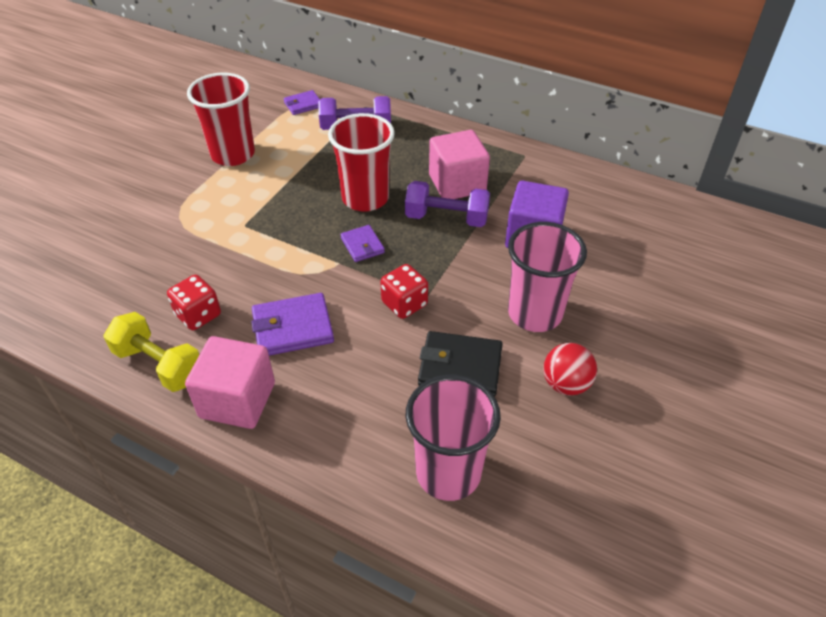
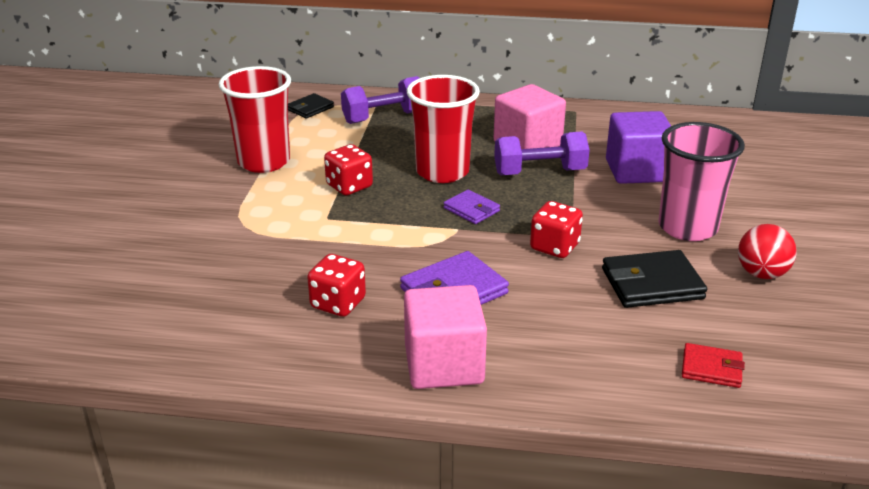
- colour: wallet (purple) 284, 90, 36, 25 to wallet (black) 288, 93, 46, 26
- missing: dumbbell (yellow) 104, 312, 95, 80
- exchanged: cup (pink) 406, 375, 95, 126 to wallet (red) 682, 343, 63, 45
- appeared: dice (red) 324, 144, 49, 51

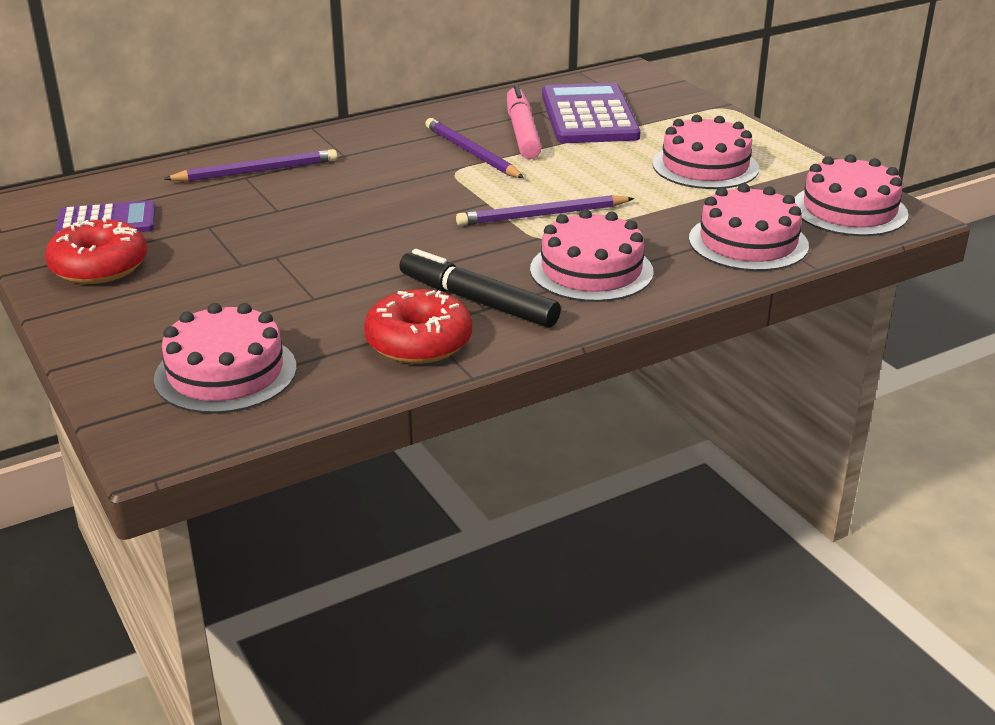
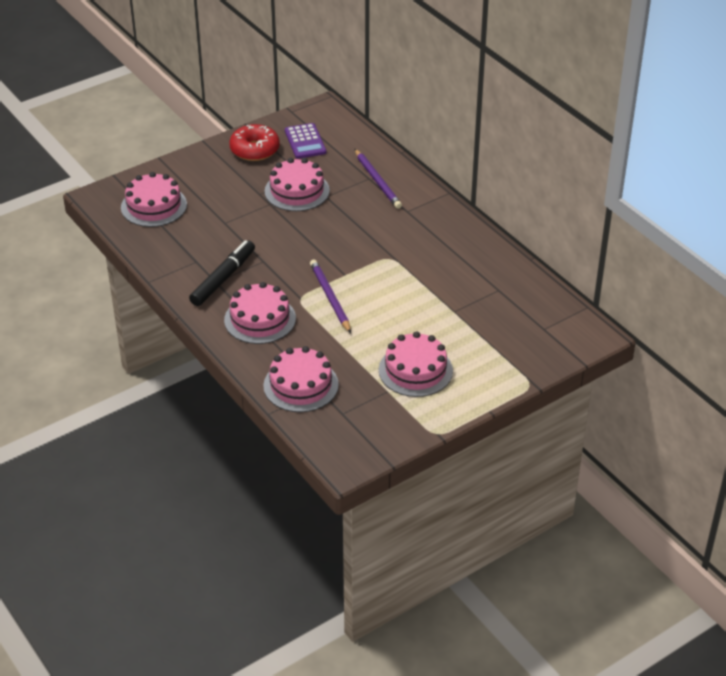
- missing: calculator (purple) 542, 83, 99, 60
- missing: marker (pink) 507, 85, 35, 74
- missing: pencil (purple) 425, 118, 99, 60
- relocated: cake (pink) 794, 154, 115, 82 to 265, 158, 65, 53
- missing: donut (red) 364, 289, 108, 75

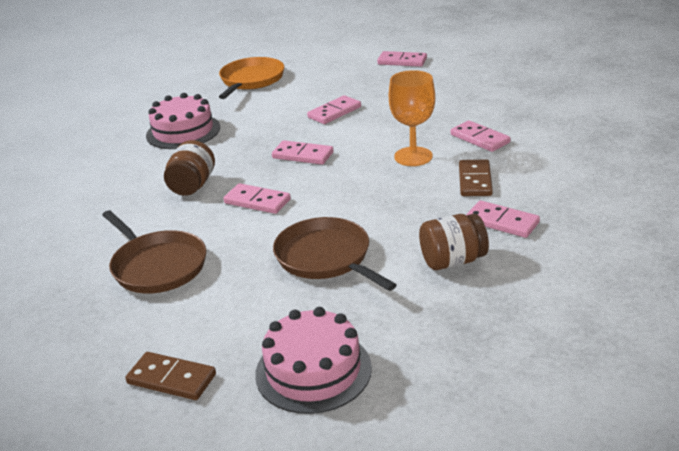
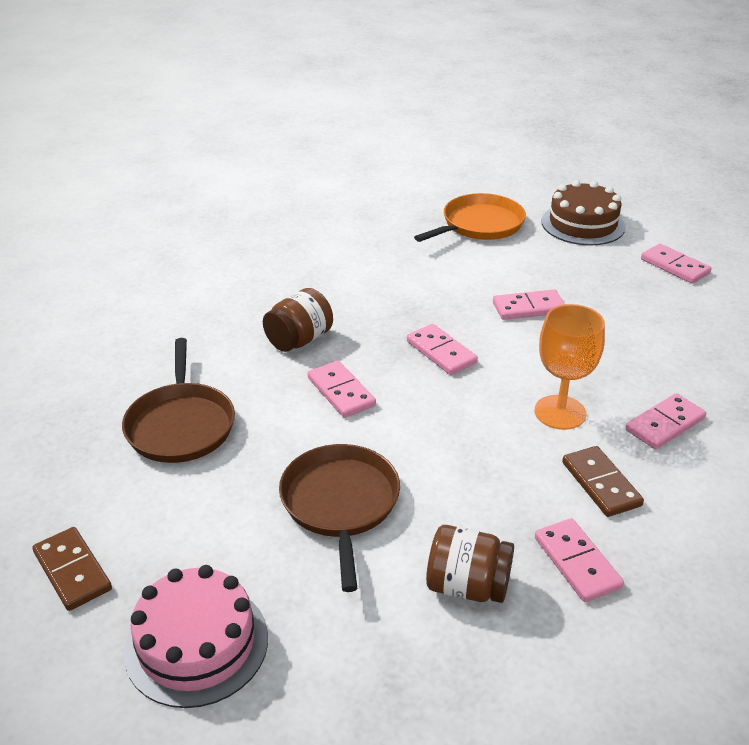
- missing: cake (pink) 146, 93, 74, 56
- spun: domino (pink) 451, 120, 60, 32 = 626, 393, 80, 56 60 degrees clockwise
- spun: domino (brown) 459, 160, 34, 36 = 562, 446, 82, 71 60 degrees counterclockwise
- appeared: cake (brown) 541, 180, 85, 65

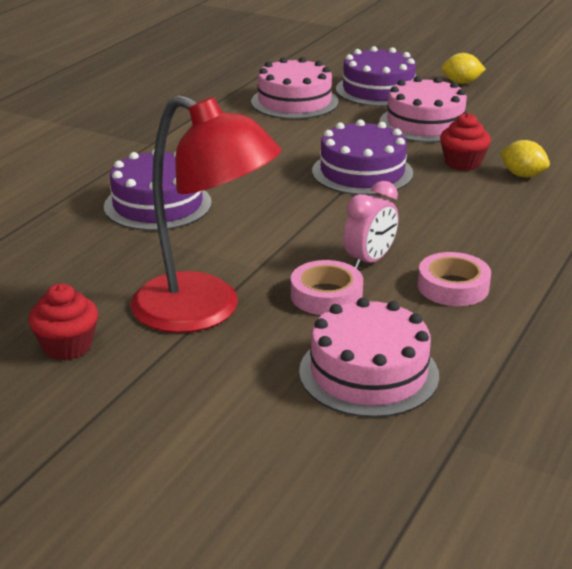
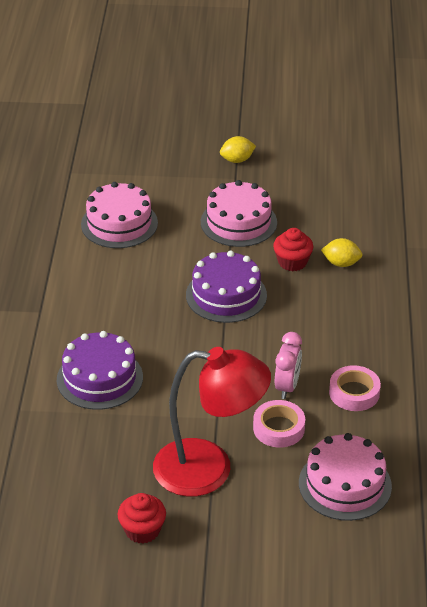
- missing: cake (purple) 336, 46, 80, 60

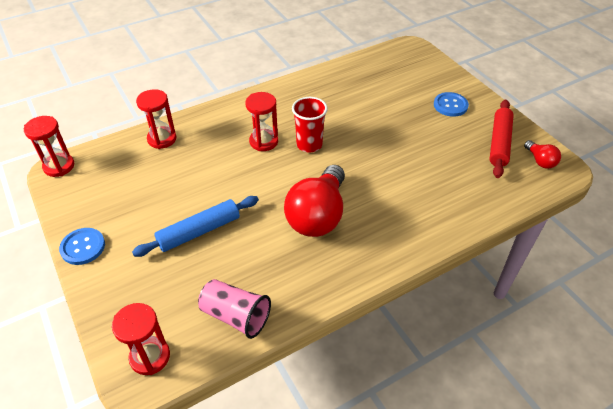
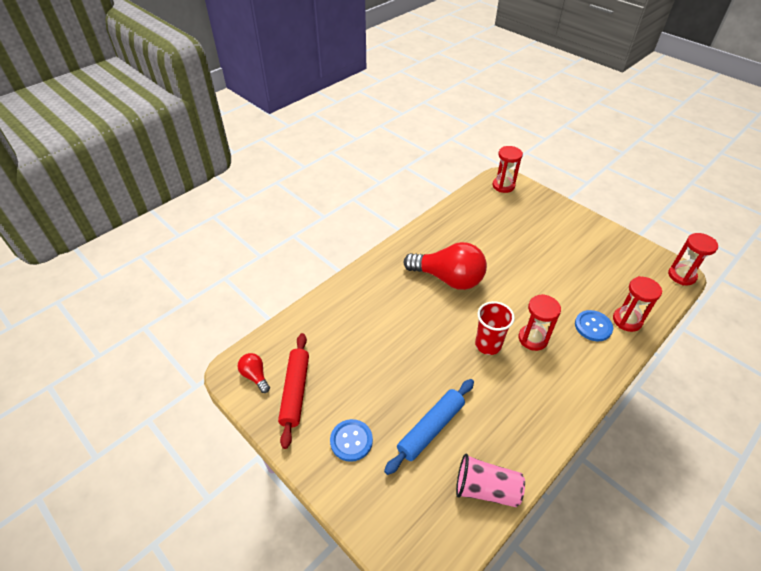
- spun: light bulb (red) 284, 165, 61, 72 = 404, 242, 83, 48 105 degrees clockwise
- relocated: rolling pin (blue) 132, 196, 127, 61 to 384, 379, 90, 96
- relocated: button (blue) 59, 228, 46, 37 to 575, 310, 38, 31
- relocated: cup (pink) 198, 279, 73, 60 to 456, 453, 69, 54

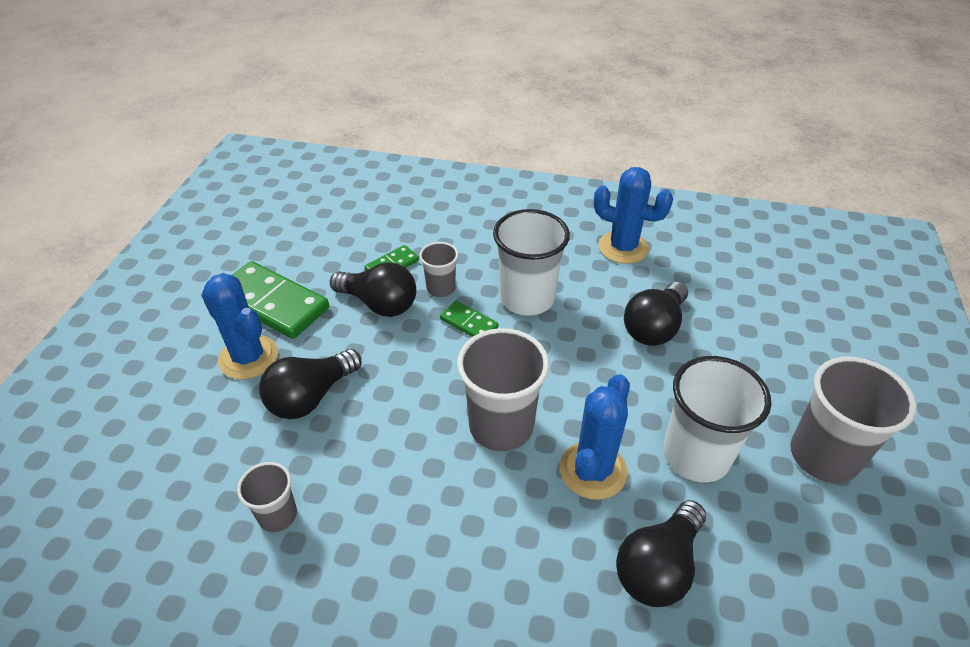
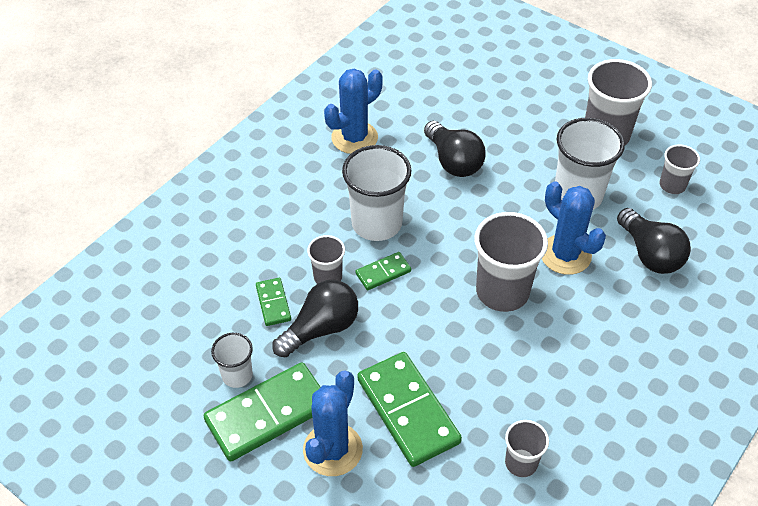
- spun: cactus (blue) 201, 273, 77, 107 = 303, 370, 60, 106 45 degrees counterclockwise
- exchanged: light bulb (black) 259, 349, 103, 70 to domino (green) 358, 352, 104, 115
- appeared: cup (grey) 660, 144, 40, 50
- appeared: cup (white) 211, 333, 42, 55

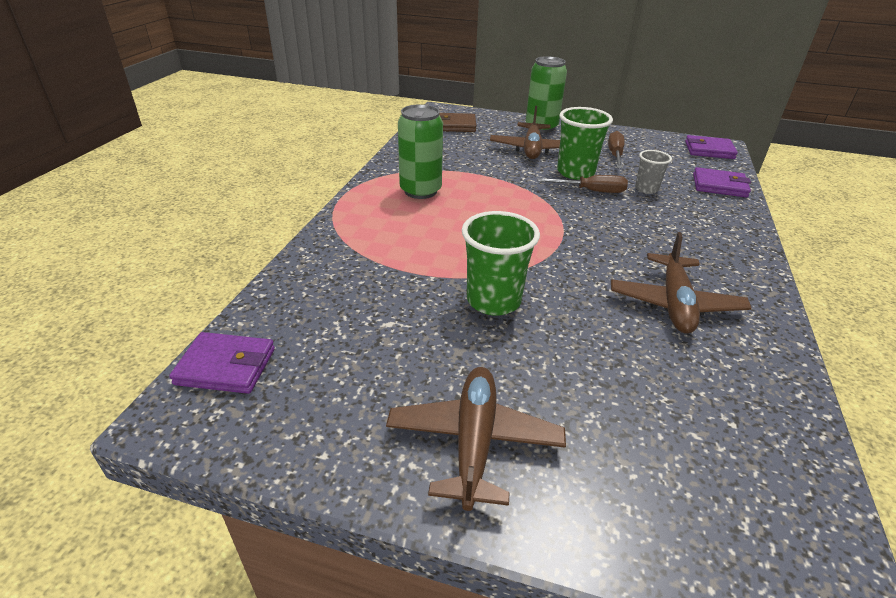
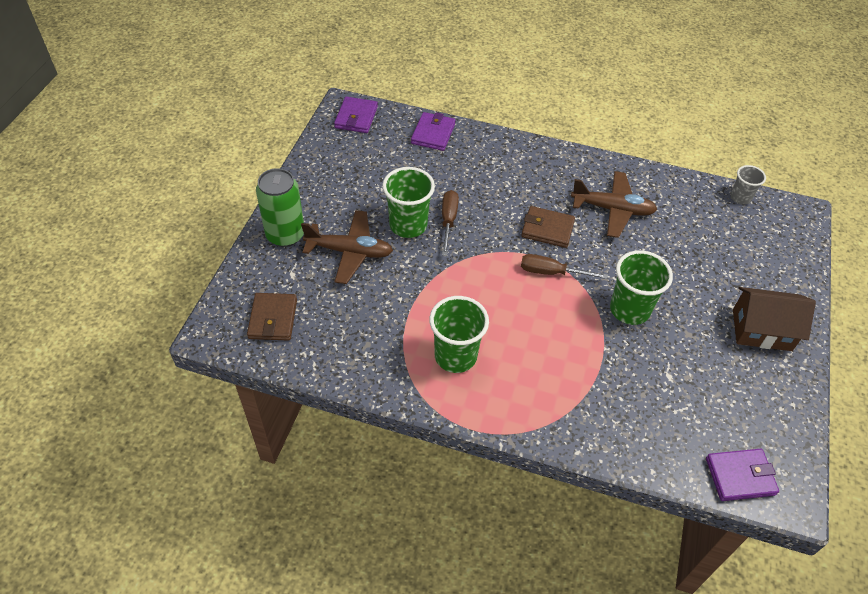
- exchanged: can (green) 398, 104, 45, 95 to cup (green) 429, 296, 60, 77
- relocated: screwdriver (brown) 608, 131, 17, 37 to 521, 254, 87, 25
- relocated: cup (grey) 635, 150, 37, 44 to 730, 165, 36, 40
- spun: wallet (purple) 169, 332, 106, 62 = 706, 449, 73, 52 75 degrees clockwise
- exchanged: plane (brown) 386, 367, 180, 144 to house (brown) 733, 287, 83, 64
- appeared: wallet (brown) 521, 206, 54, 42

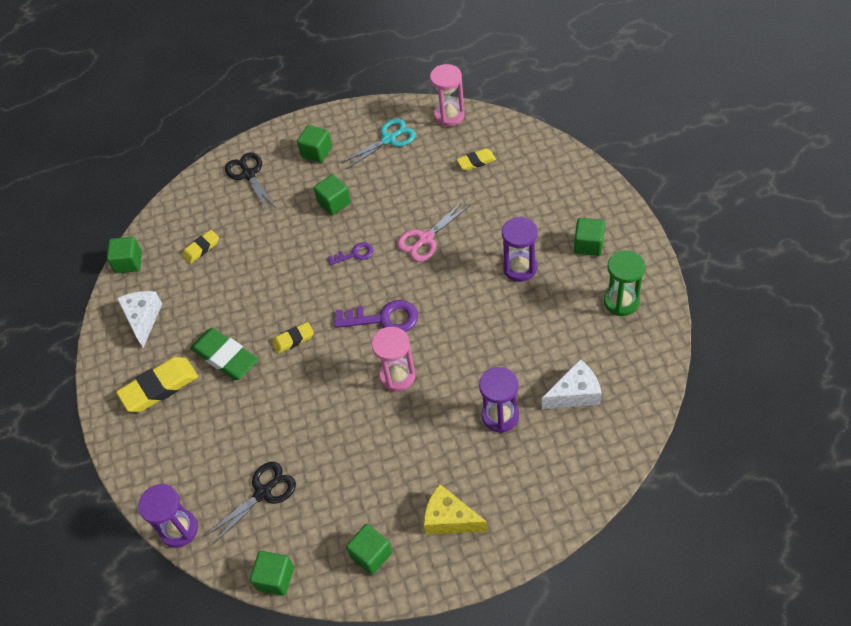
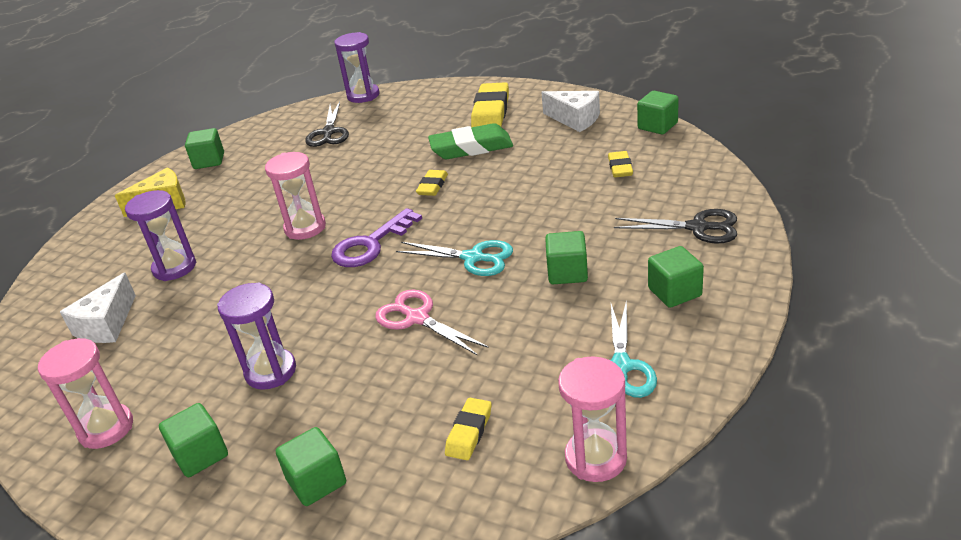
- spun: scissors (pink) 397, 201, 73, 61 = 375, 289, 113, 66 45 degrees counterclockwise
- exchanged: key (purple) 328, 242, 45, 23 to scissors (turquoise) 396, 240, 117, 36
- colour: hourglass (green) 604, 250, 41, 66 to hourglass (pink) 38, 338, 95, 111
- relocated: cube (green) 250, 551, 44, 45 to 276, 427, 70, 79

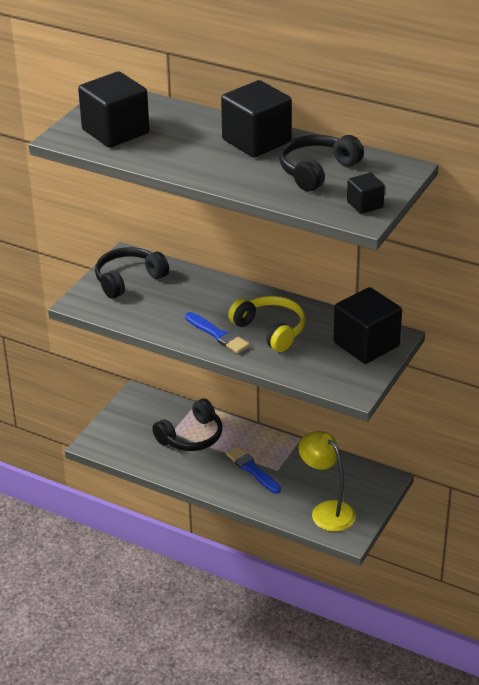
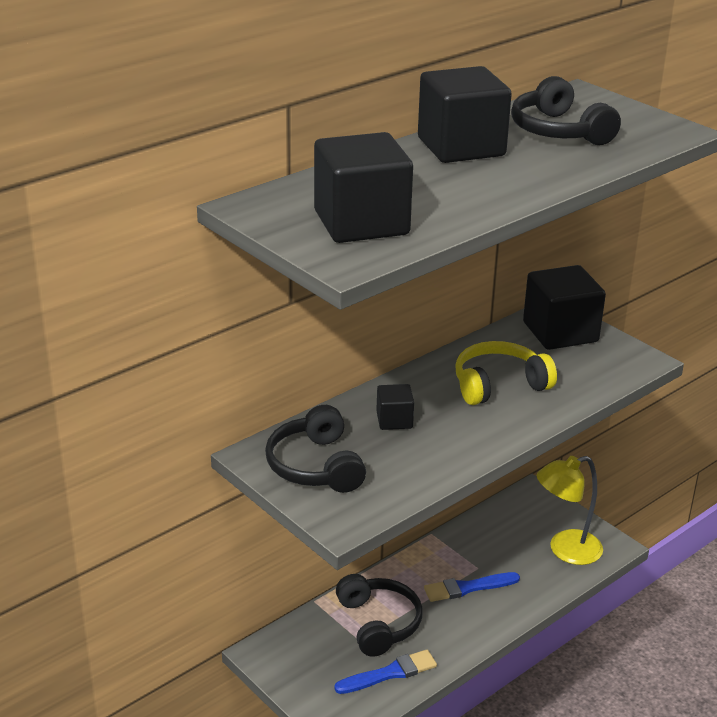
- relocated: cube (black) 347, 173, 38, 41 to 376, 384, 38, 46
- relocated: brush (blue) 185, 312, 65, 42 to 334, 650, 103, 44

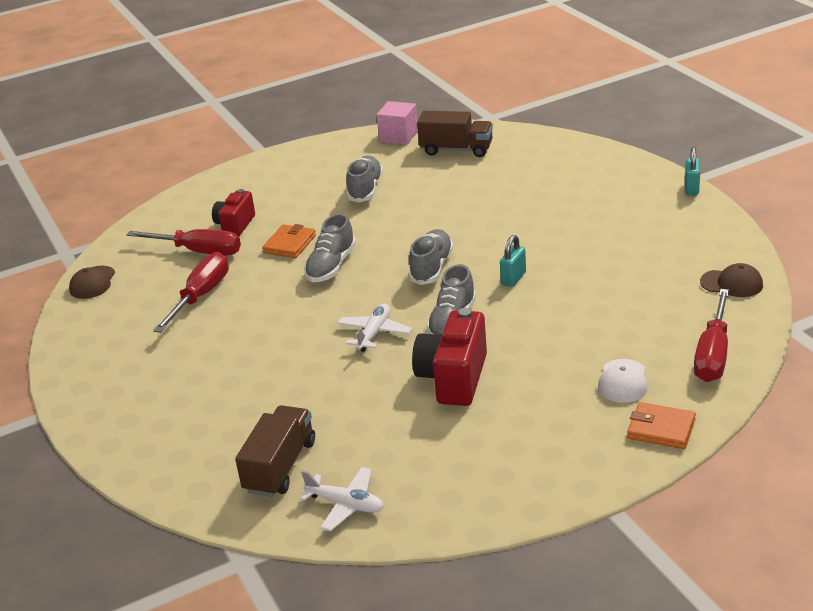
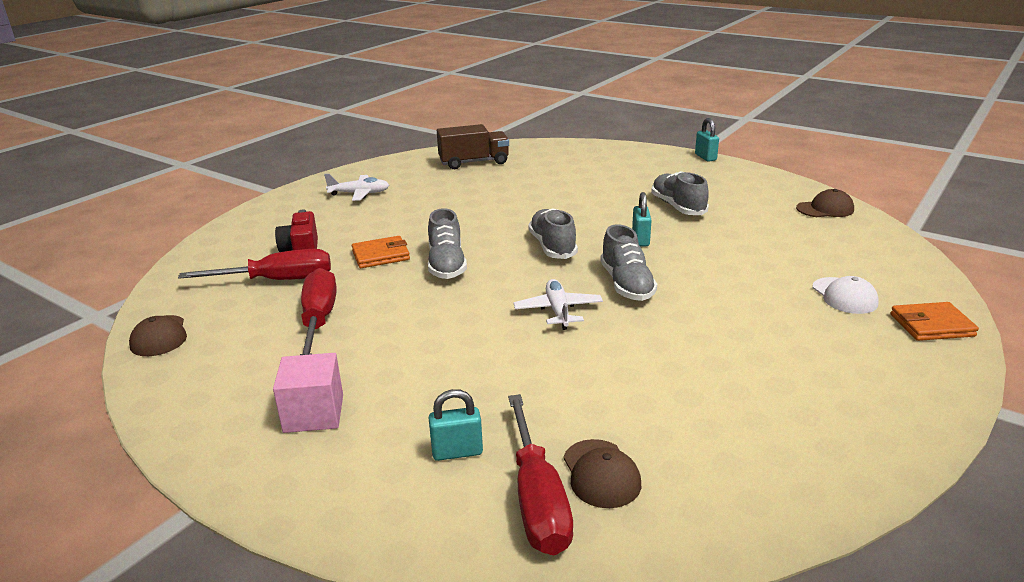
- relocated: cube (pink) 376, 101, 42, 44 to 273, 353, 70, 80
- relocated: shoe (grey) 346, 156, 37, 47 to 651, 171, 58, 44
- spun: wallet (orange) 262, 224, 54, 34 = 352, 236, 58, 32 75 degrees clockwise
- relocated: screwdriver (red) 694, 289, 36, 93 to 508, 394, 65, 161
- missing: camera (red) 412, 308, 75, 98
- exchanged: truck (brown) 235, 405, 80, 92 to cap (brown) 563, 439, 78, 69
- relocated: plane (white) 299, 467, 85, 65 to 324, 174, 65, 27
- appeared: padlock (turquoise) 429, 389, 54, 72

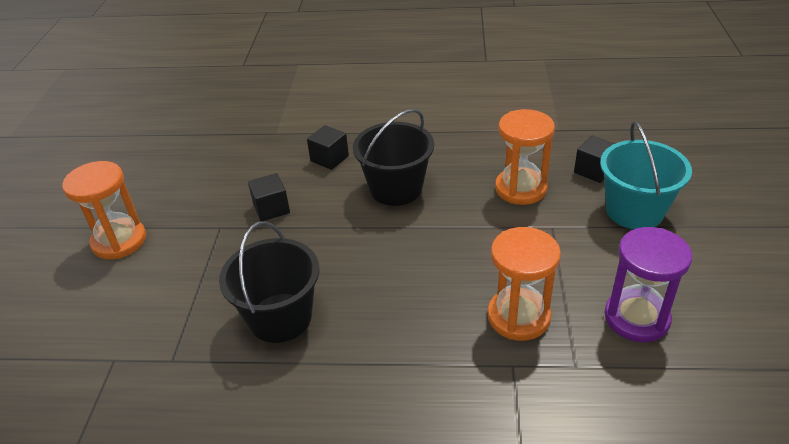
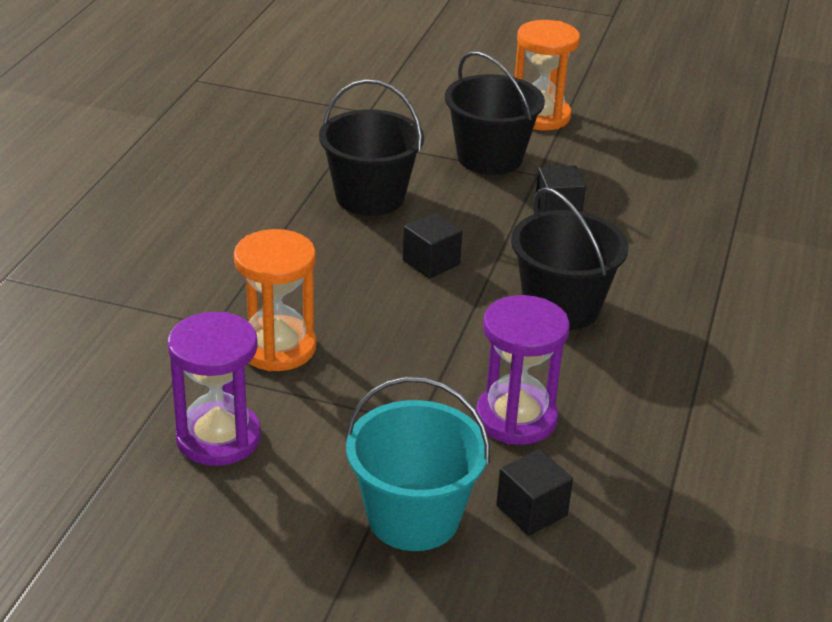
- colour: hourglass (orange) 495, 109, 60, 96 to hourglass (purple) 476, 295, 94, 150
- relocated: cube (black) 307, 125, 42, 45 to 403, 213, 59, 66
- appeared: bucket (black) 445, 51, 100, 124

